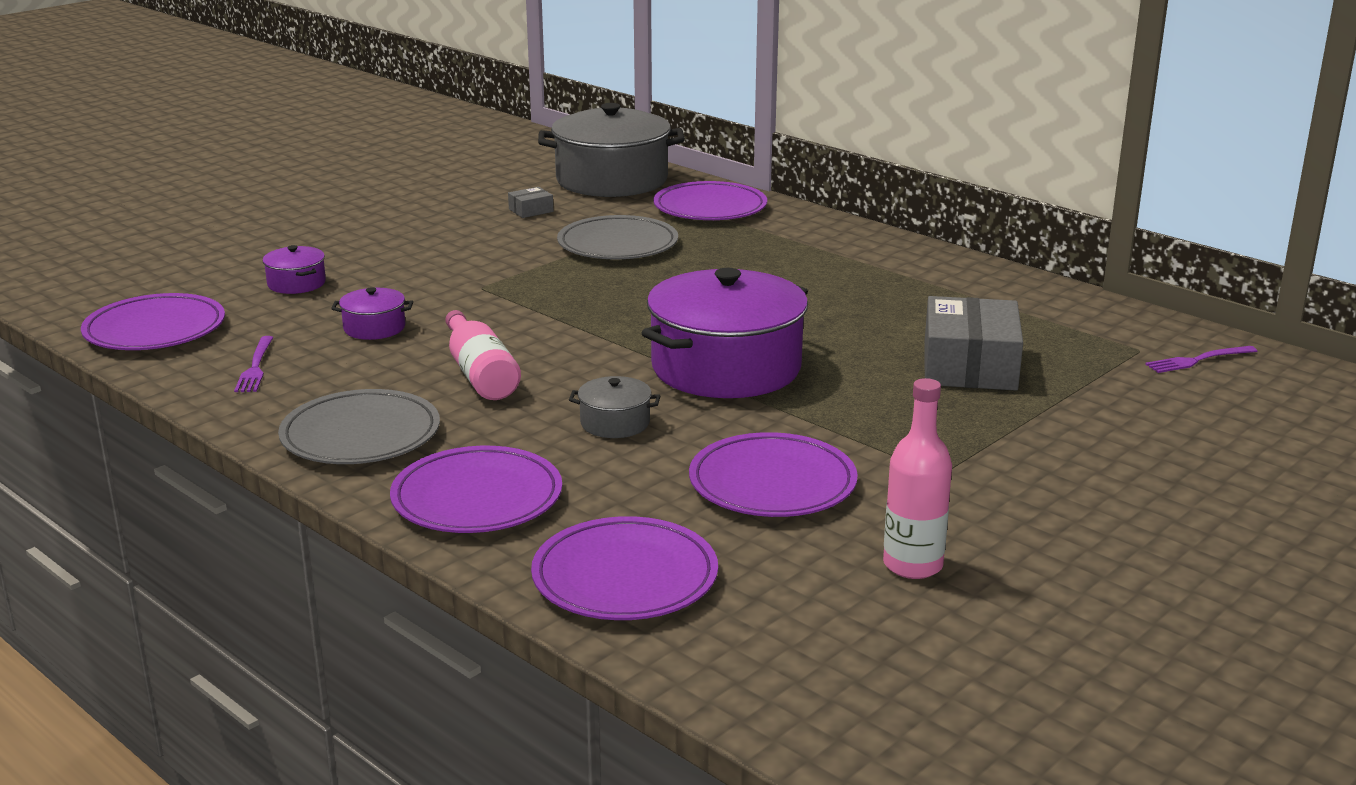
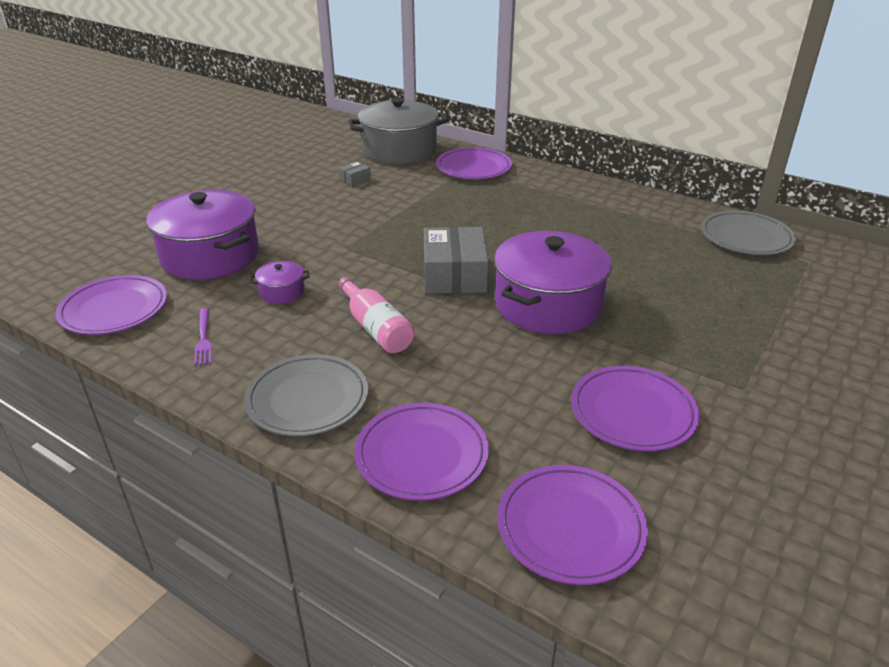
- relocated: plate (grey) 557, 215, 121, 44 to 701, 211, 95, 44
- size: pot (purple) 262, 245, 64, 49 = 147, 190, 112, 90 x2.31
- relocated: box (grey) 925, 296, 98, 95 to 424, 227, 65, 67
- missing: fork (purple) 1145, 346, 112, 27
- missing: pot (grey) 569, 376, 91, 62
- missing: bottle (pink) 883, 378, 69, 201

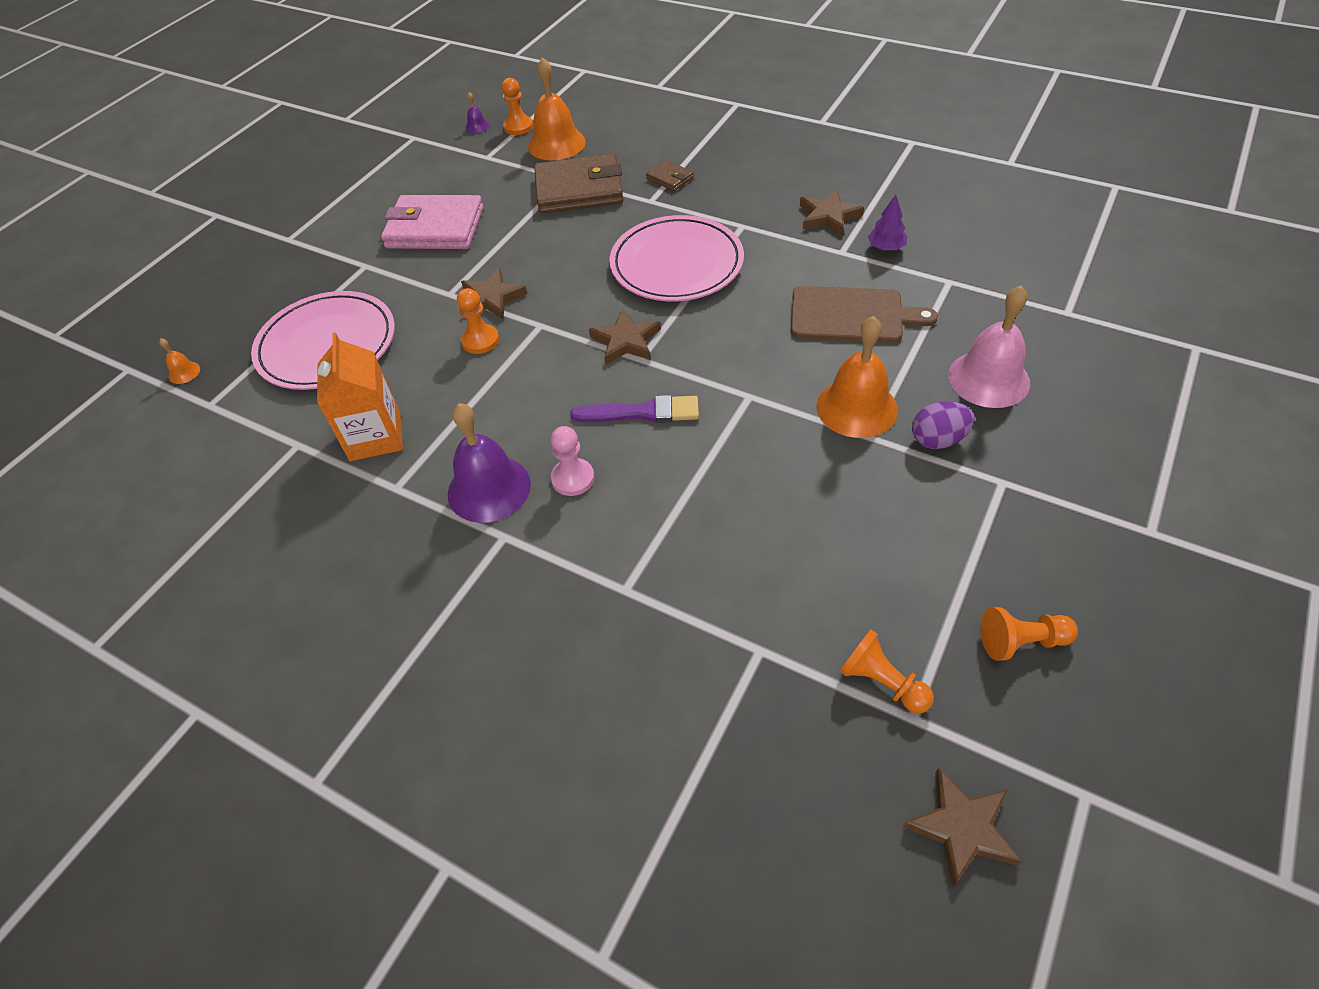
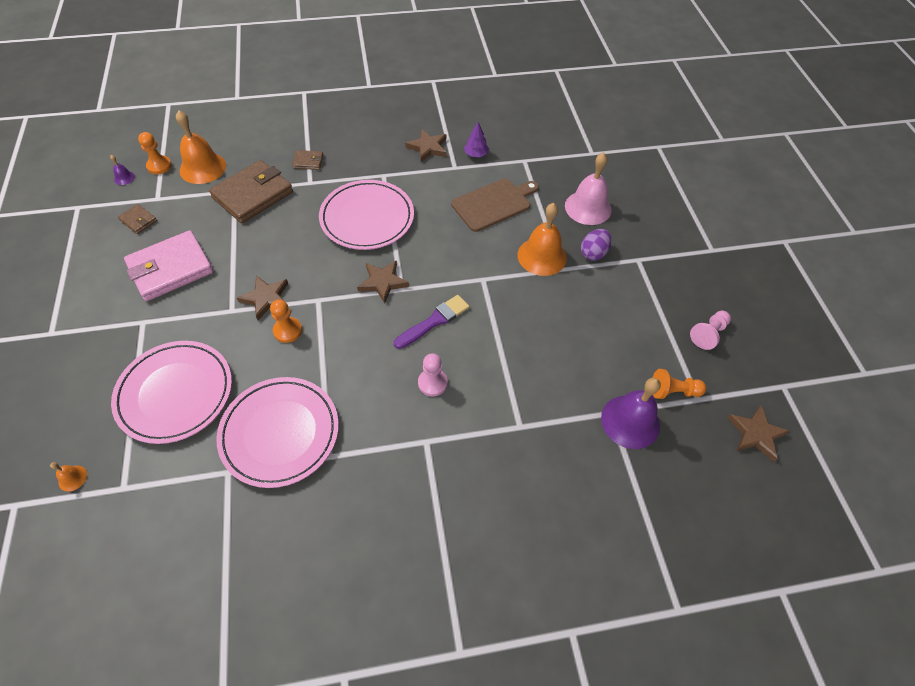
- exchanged: carton (orange) 317, 332, 86, 129 to plate (pink) 216, 377, 123, 111
- relocated: bell (purple) 448, 403, 83, 120 to 601, 378, 60, 71
- colour: pawn (orange) 981, 607, 97, 54 to pawn (pink) 690, 310, 41, 40
- appeared: wallet (brown) 118, 204, 39, 30

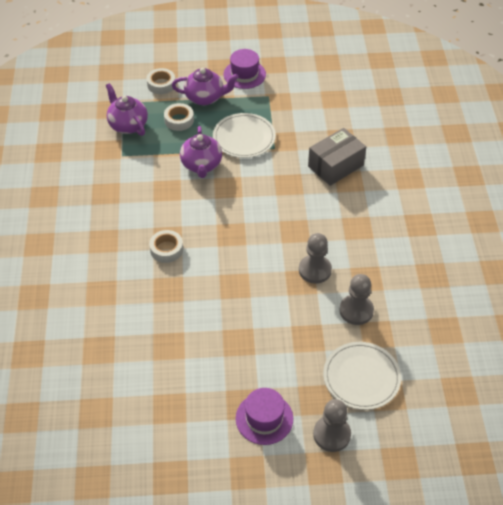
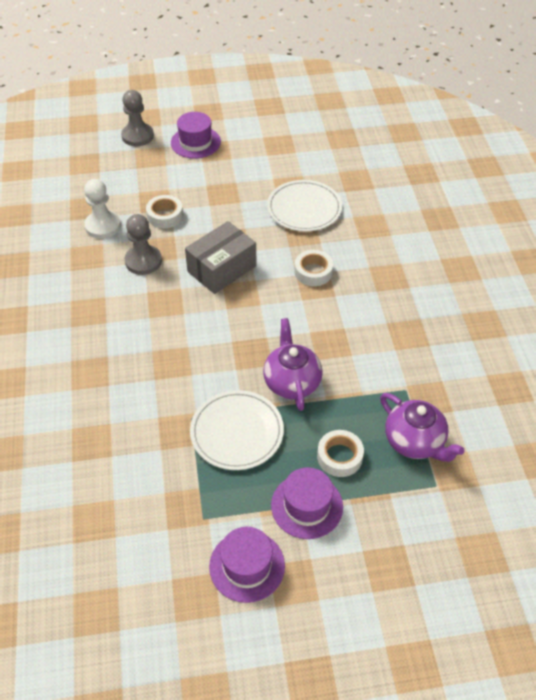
- relocated: tape (white) 146, 68, 30, 26 to 146, 195, 37, 33
- exchanged: teapot (purple) 172, 68, 67, 37 to hat (purple) 271, 467, 72, 72
- relocated: box (grey) 308, 128, 58, 58 to 185, 221, 72, 73
- colour: pawn (grey) 339, 274, 35, 51 to pawn (white) 84, 179, 37, 60
- relocated: plate (white) 323, 342, 78, 68 to 267, 180, 75, 52

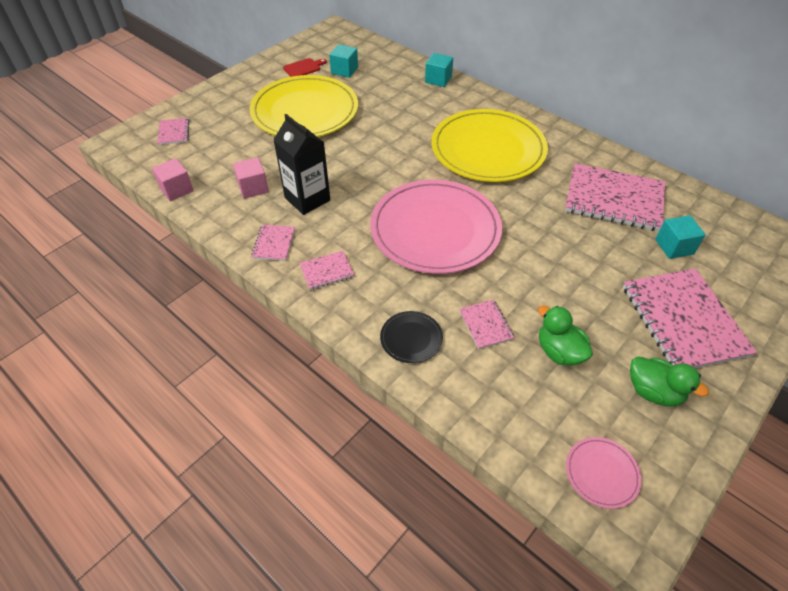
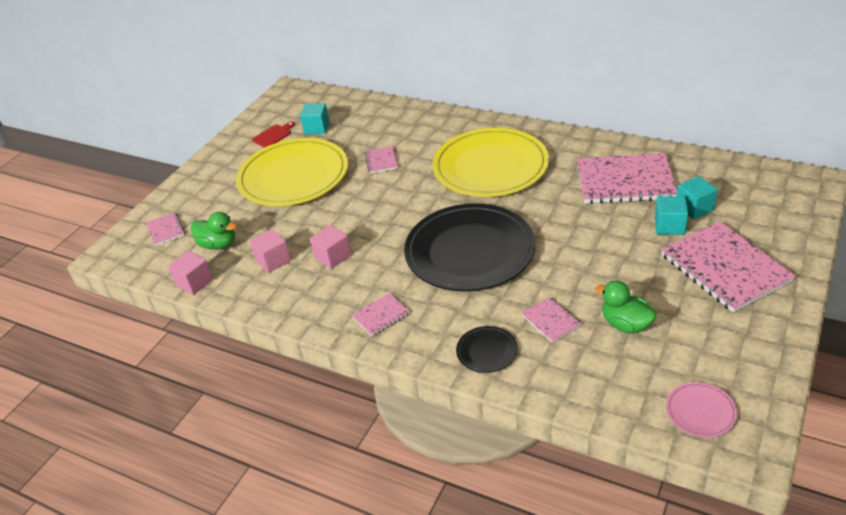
- relocated: cube (turquoise) 425, 53, 28, 34 to 655, 196, 33, 39
- exchanged: carton (black) 273, 114, 57, 101 to cube (pink) 310, 225, 41, 44
- colour: plate (pink) 370, 180, 132, 94 to plate (black) 404, 203, 132, 88
- relocated: notebook (pink) 251, 225, 44, 36 to 364, 146, 34, 28
- relocated: duck (green) 630, 357, 79, 50 to 190, 212, 47, 38

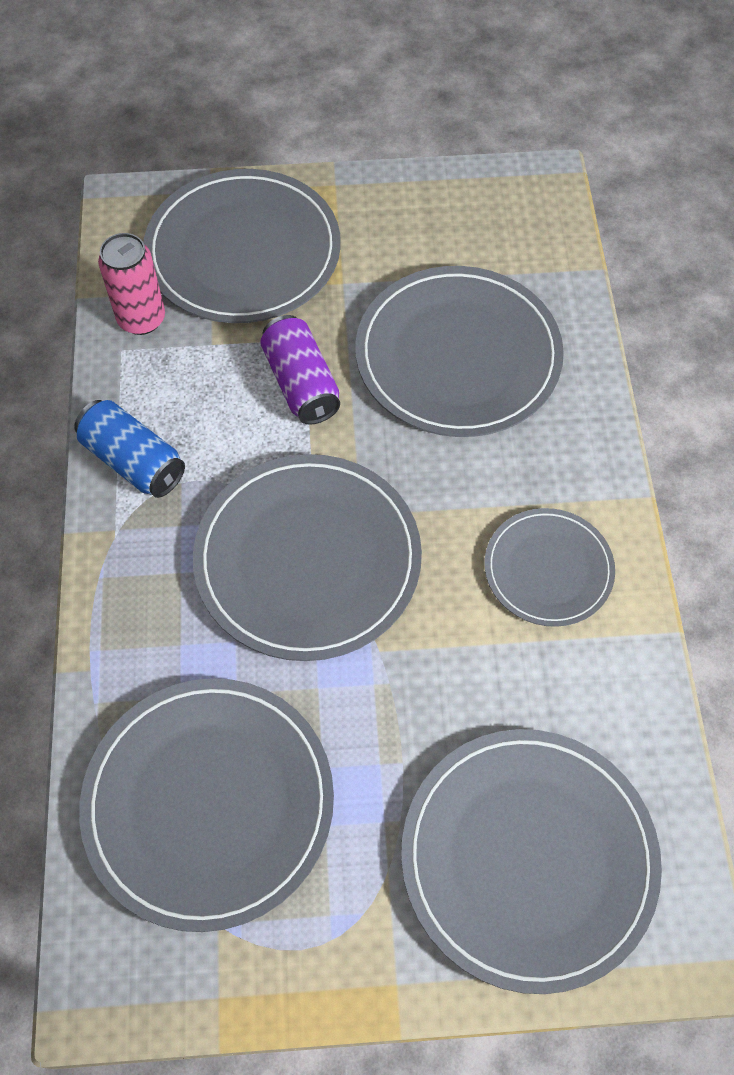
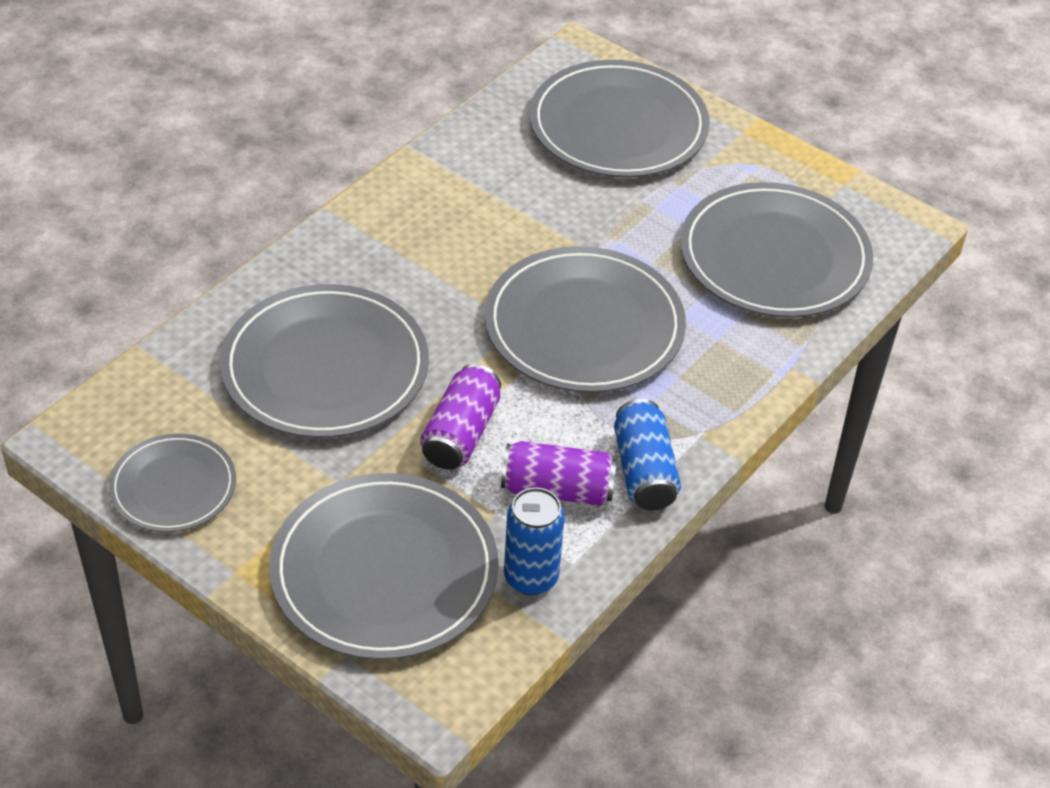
- colour: can (pink) 98, 233, 67, 102 to can (blue) 504, 487, 61, 108
- relocated: plate (grey) 485, 508, 130, 119 to 109, 433, 127, 99
- appeared: can (purple) 501, 441, 116, 64

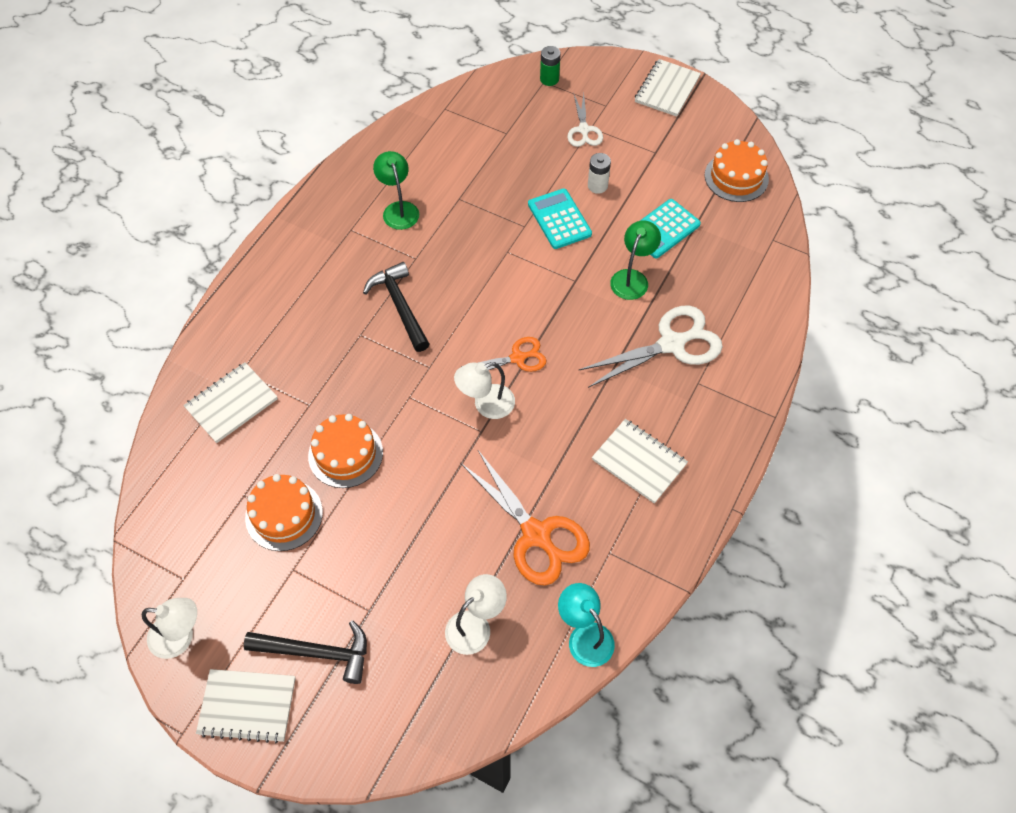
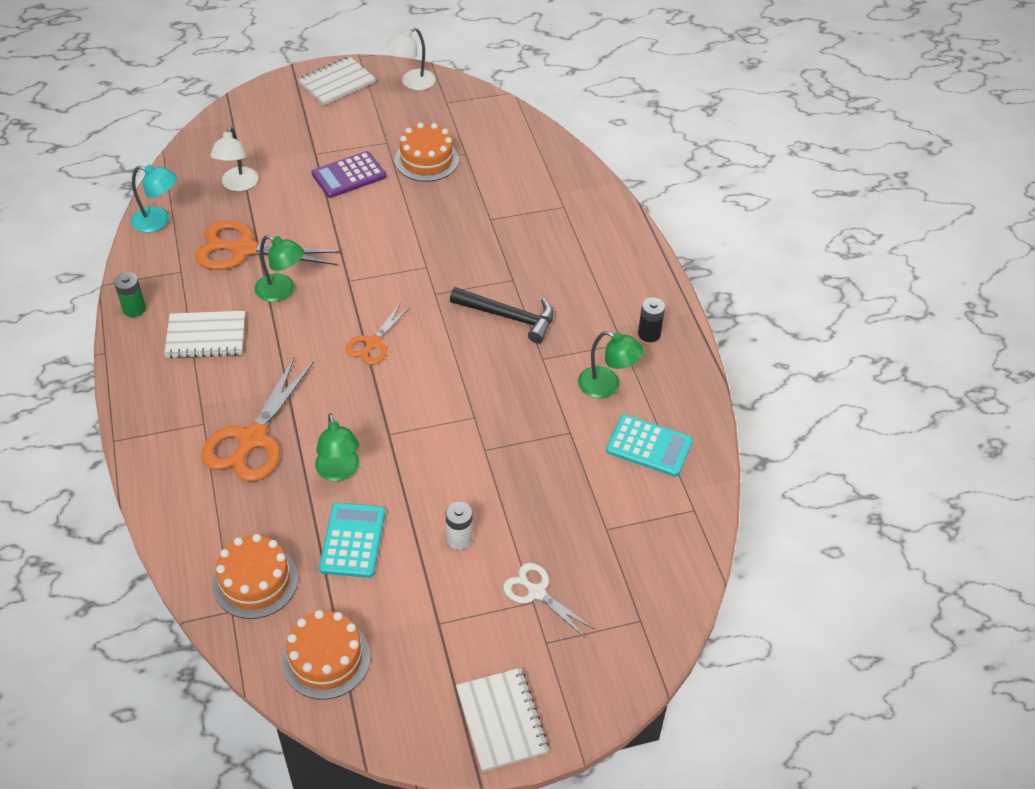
- relocated: battery (green) 540, 46, 21, 40 to 114, 272, 32, 45
- relocated: calculator (turquoise) 528, 188, 64, 61 to 606, 414, 87, 63
- colour: scissors (white) 578, 306, 145, 82 to scissors (orange) 201, 357, 113, 125
- missing: notebook (white) 183, 362, 95, 81
- missing: lamp (white) 454, 362, 61, 57
- relocated: cake (orange) 308, 414, 75, 74 to 212, 534, 86, 85
- missing: hammer (black) 244, 621, 123, 63
- appeared: calculator (purple) 312, 151, 74, 47
- appeared: lamp (green) 255, 235, 49, 67
- appeared: battery (black) 638, 297, 27, 45

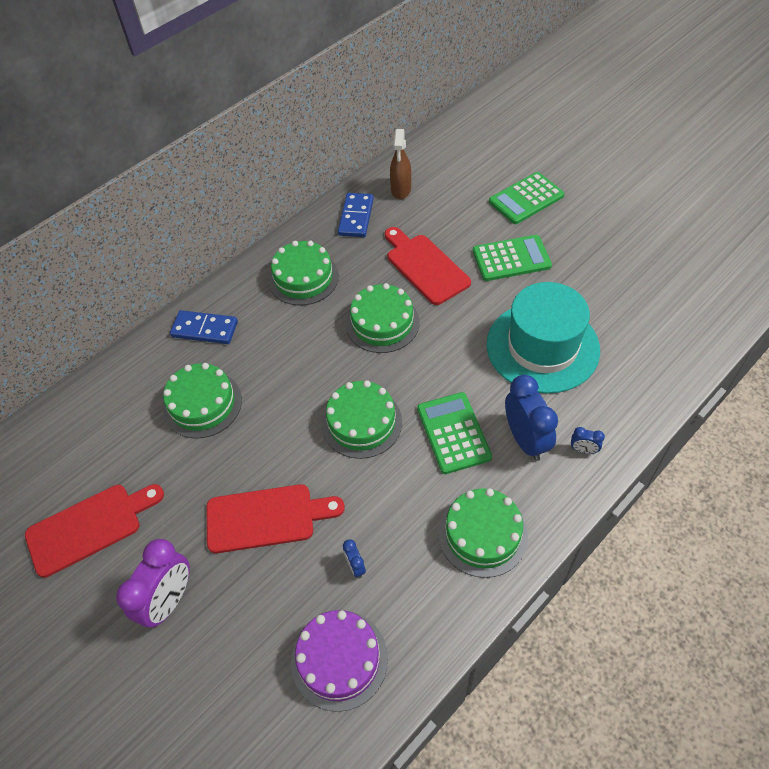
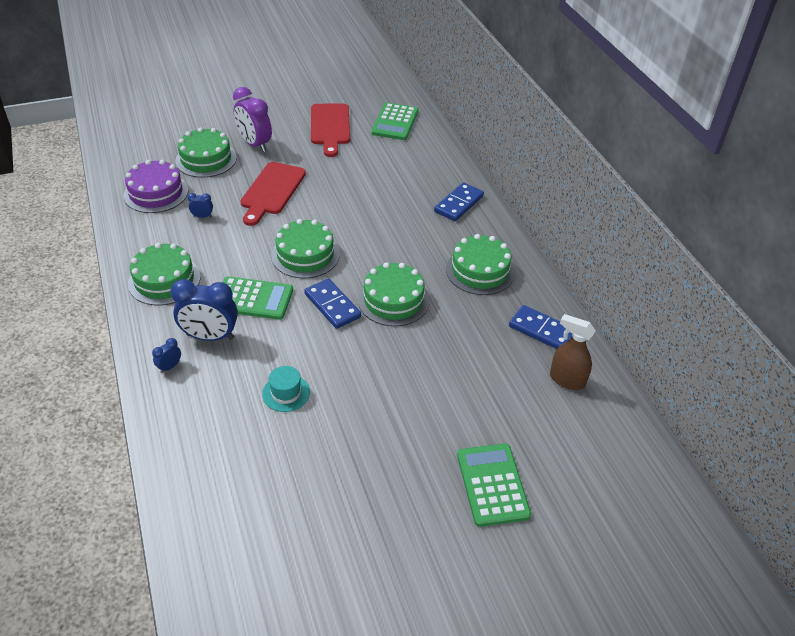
- missing: cutting board (red) 385, 227, 86, 78
- relocated: calculator (green) 473, 235, 79, 46 to 371, 103, 47, 37
- size: hat (turquoise) 486, 282, 114, 112 = 262, 366, 48, 46 x0.41
- relocated: cake (green) 163, 363, 79, 76 to 175, 127, 62, 51
- appeared: domino (blue) 304, 278, 57, 51

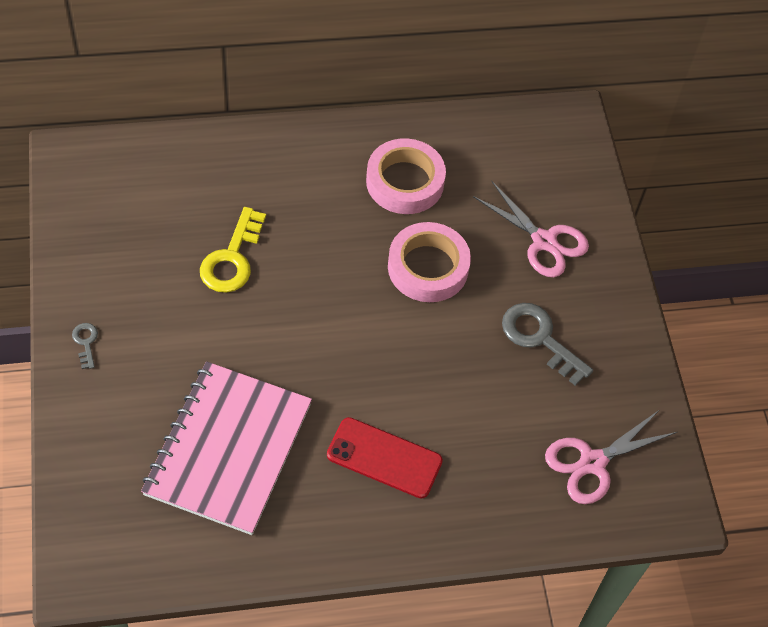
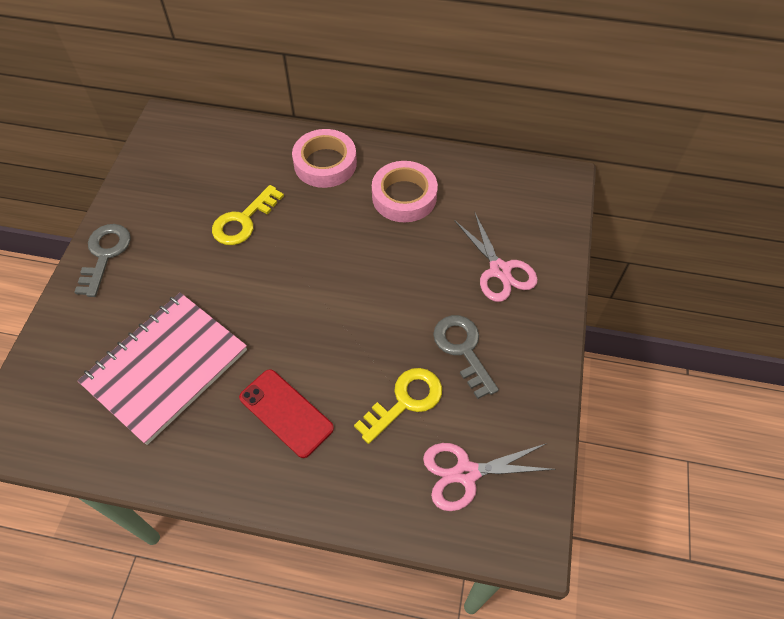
- relocated: tape (pink) 388, 222, 83, 80 to 292, 129, 65, 59
- size: key (grey) 72, 323, 26, 46 = 74, 224, 57, 73 x2.06
- appeared: key (yellow) 354, 368, 88, 76

